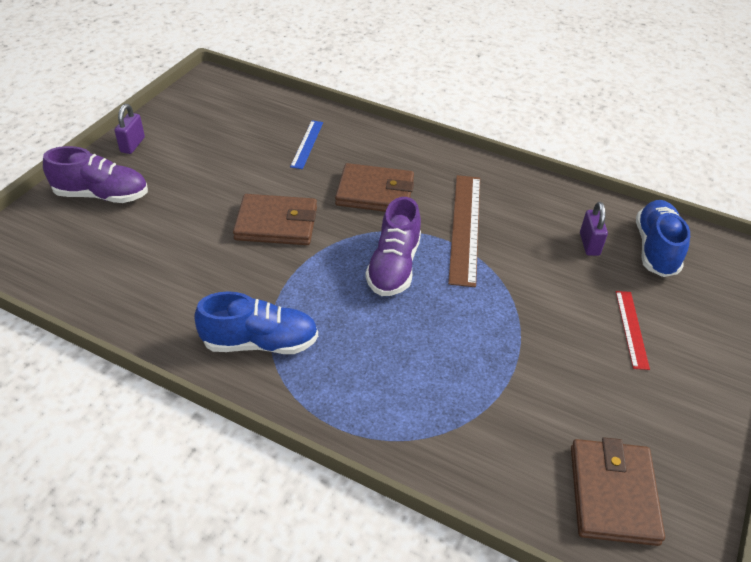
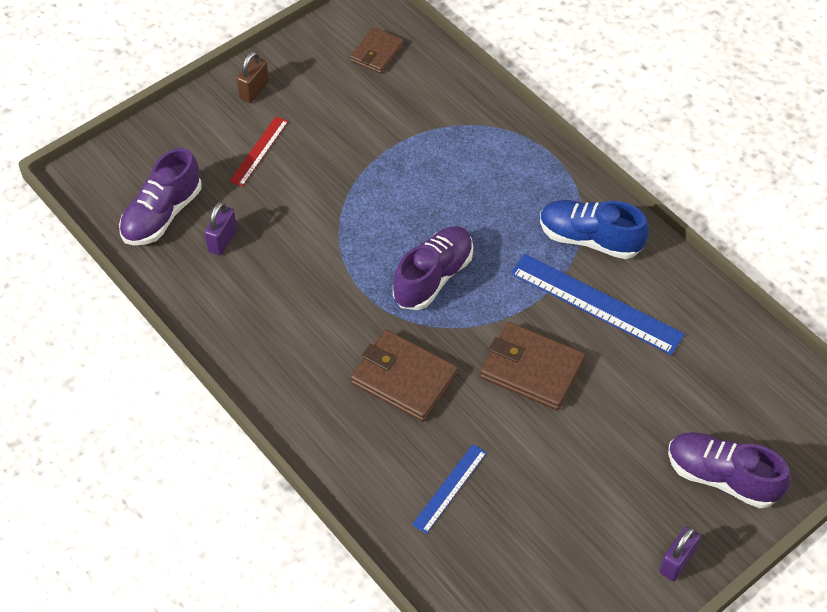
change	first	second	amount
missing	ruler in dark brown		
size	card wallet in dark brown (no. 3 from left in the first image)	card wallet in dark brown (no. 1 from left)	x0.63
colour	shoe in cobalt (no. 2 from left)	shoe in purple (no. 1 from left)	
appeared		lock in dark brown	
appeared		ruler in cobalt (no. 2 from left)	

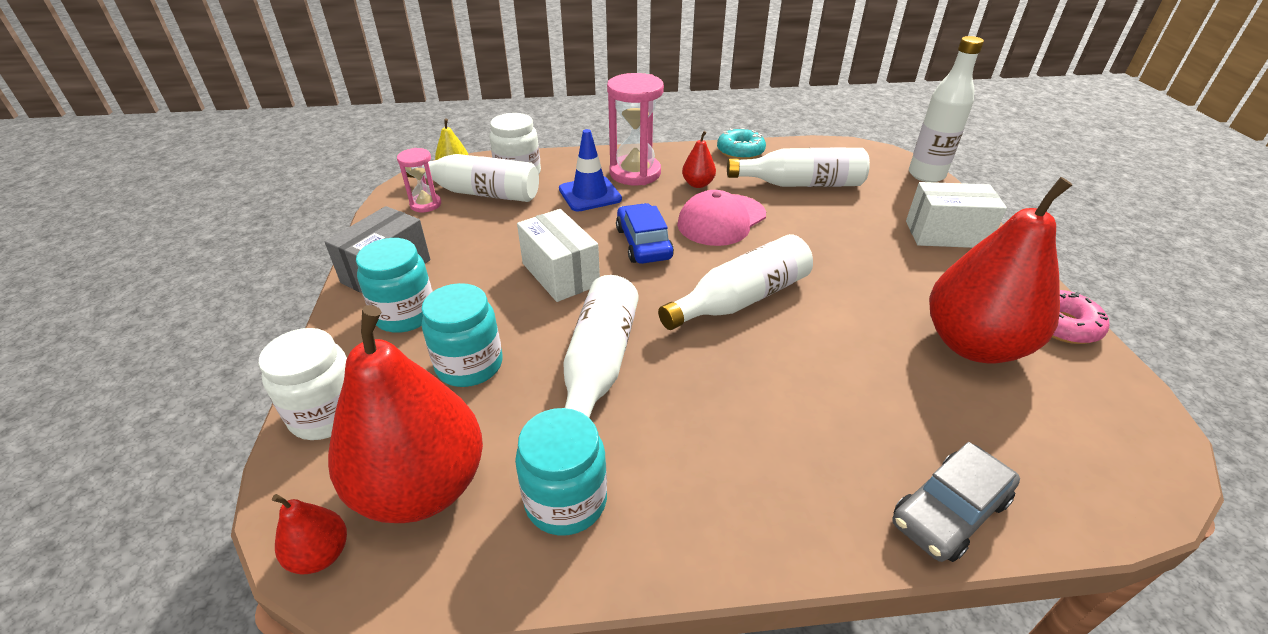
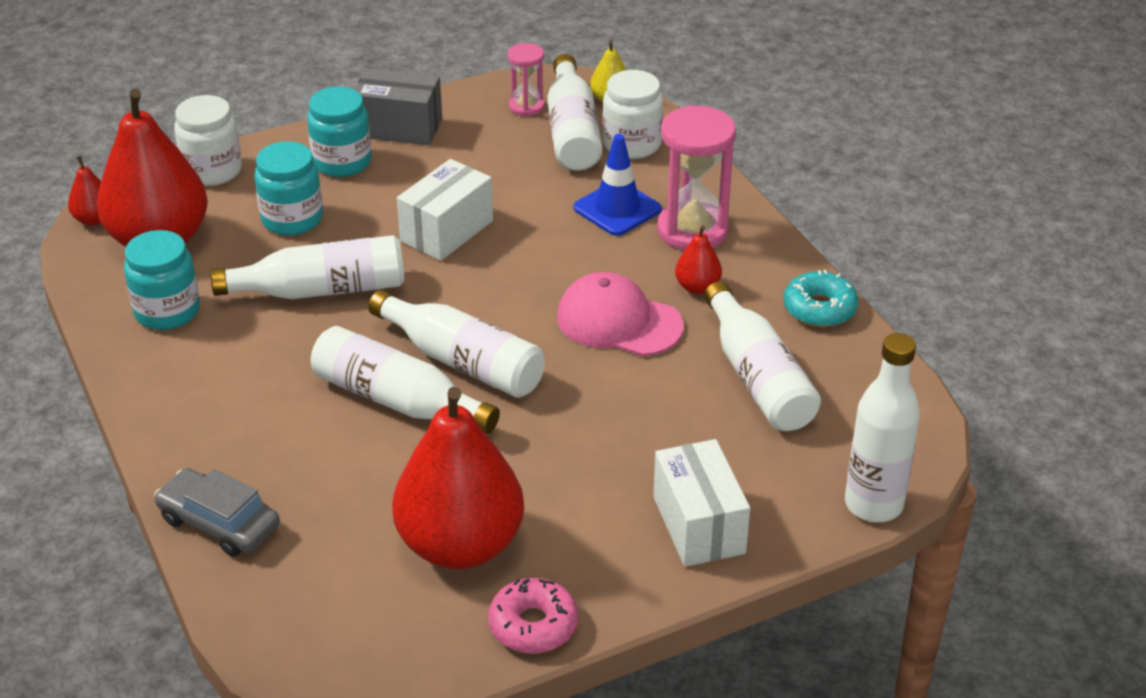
change	first	second	amount
missing	toy car in cobalt		
appeared		drink bottle in white (no. 2 from left)	

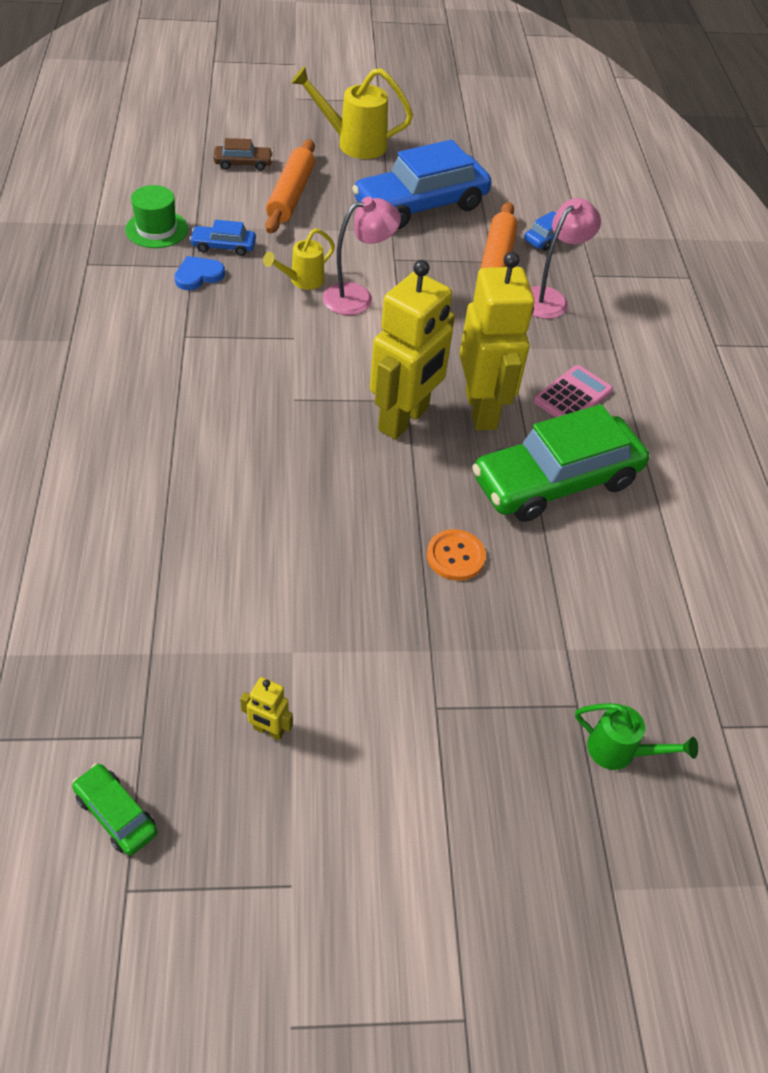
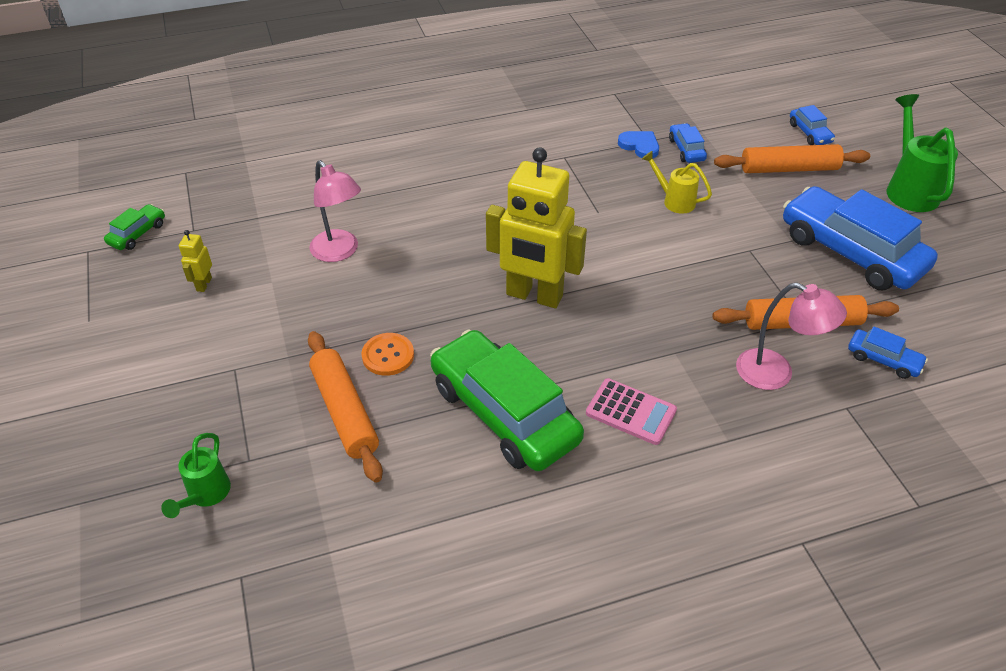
change	first	second	amount
missing	top hat in emerald		
colour	toy car in dark brown	toy car in cobalt (no. 2 from left)	
colour	watering pot in bright yellow (no. 2 from left)	watering pot in emerald (no. 2 from left)	
relocated	desk lamp in rosy (no. 1 from left)		
missing	robot figure in bright yellow (no. 3 from left)		
appeared		rolling pin in orange-coloured (no. 1 from left)	

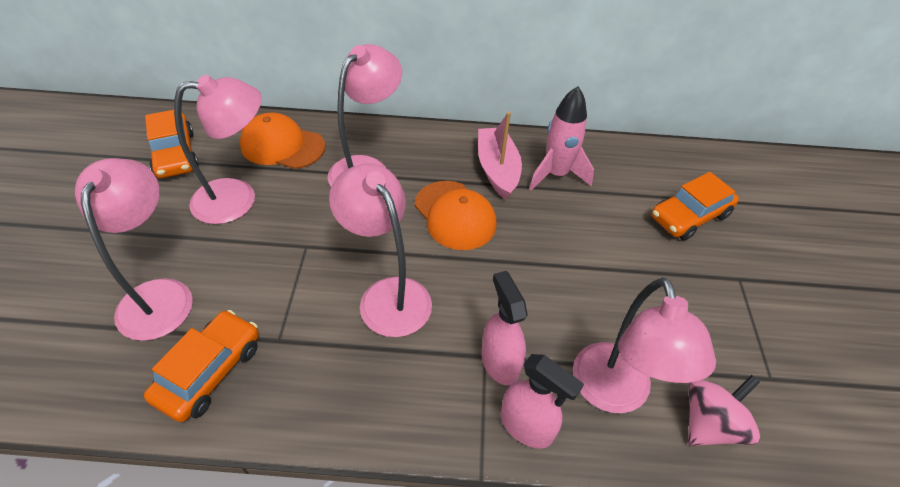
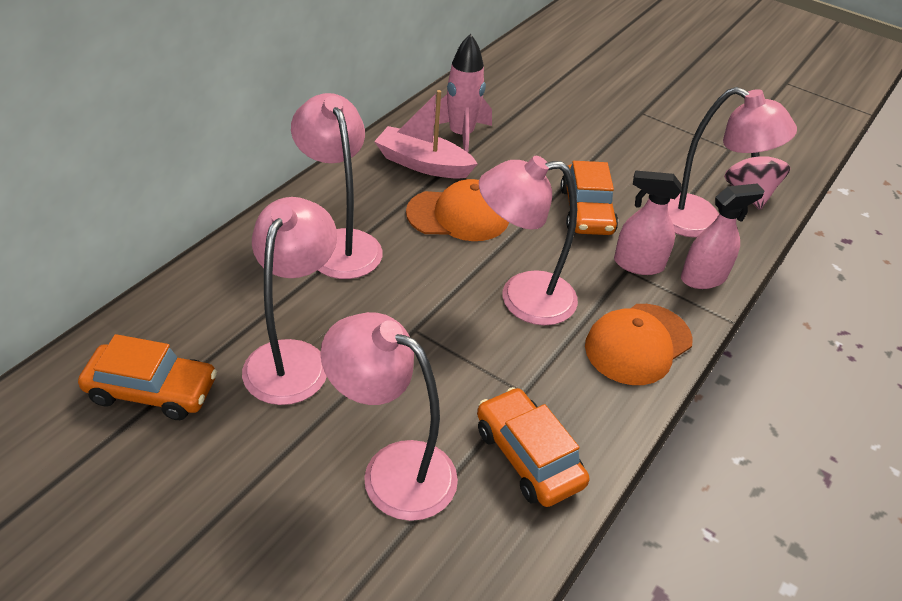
change	first	second	amount
relocated	cap in orange-coloured (no. 1 from left in the first image)	cap in orange-coloured (no. 2 from left)	
relocated	toy car in orange-coloured (no. 3 from left)		

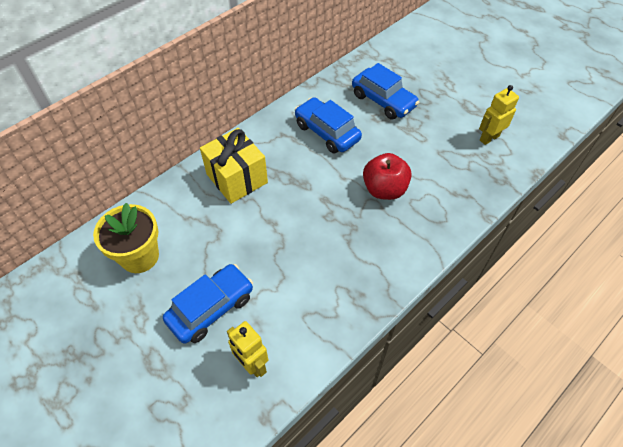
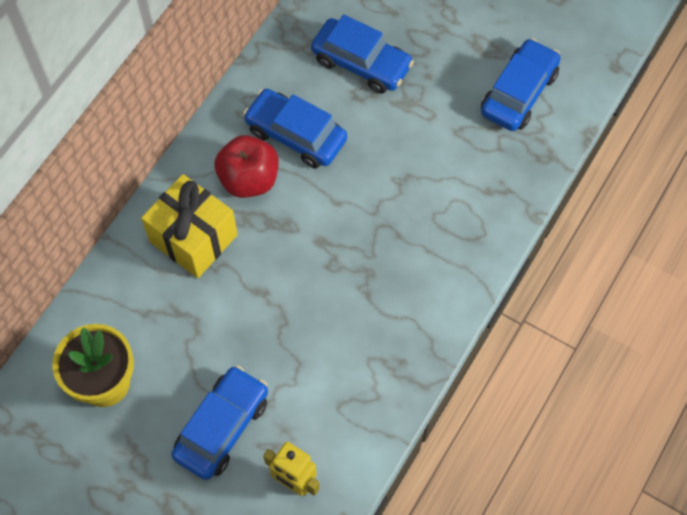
change	first	second	amount
relocated	apple fruit in red		
exchanged	robot figure in bright yellow (no. 2 from left)	toy car in cobalt (no. 4 from left)	

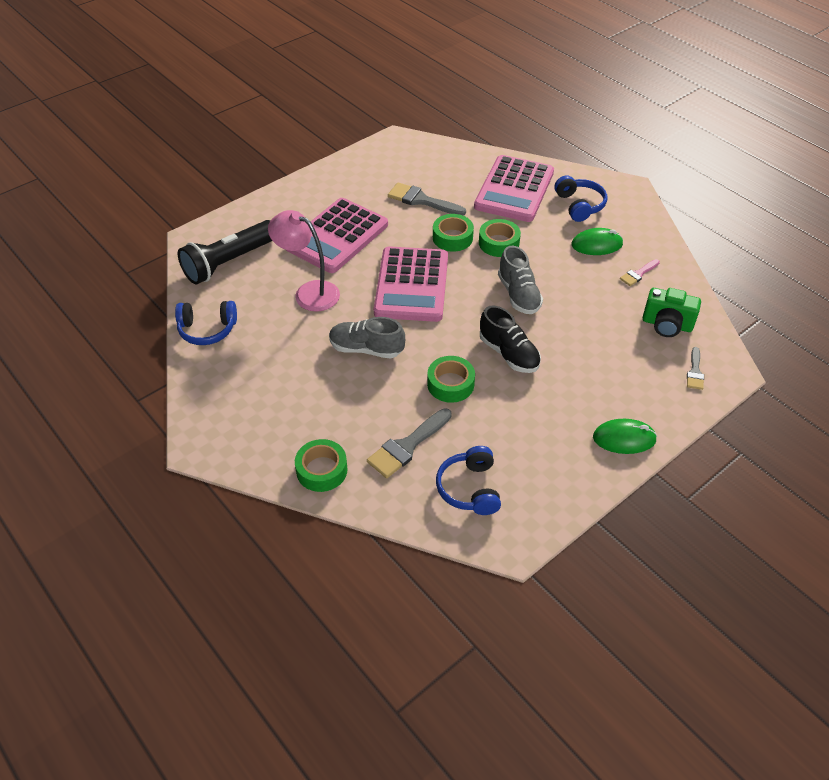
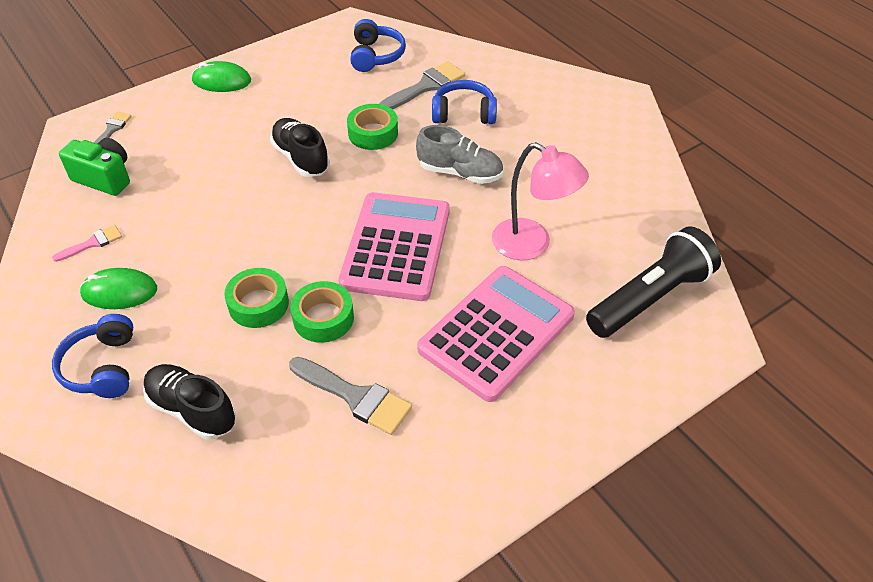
change	first	second	amount
relocated	headset in cobalt (no. 1 from left in the first image)	headset in cobalt (no. 3 from left)	
missing	sticky tape in emerald (no. 1 from left)		
exchanged	adding machine in rosy (no. 3 from left)	shoe in black (no. 1 from left)	
missing	shoe in ash-grey (no. 2 from left)		

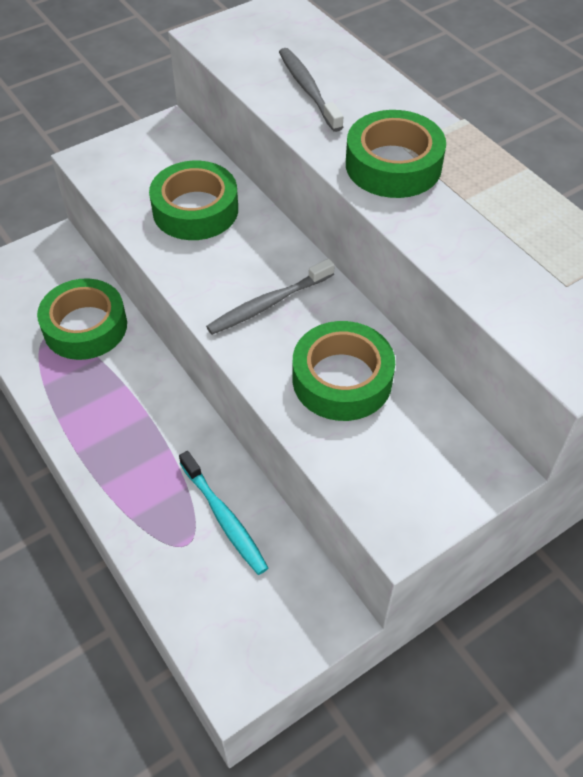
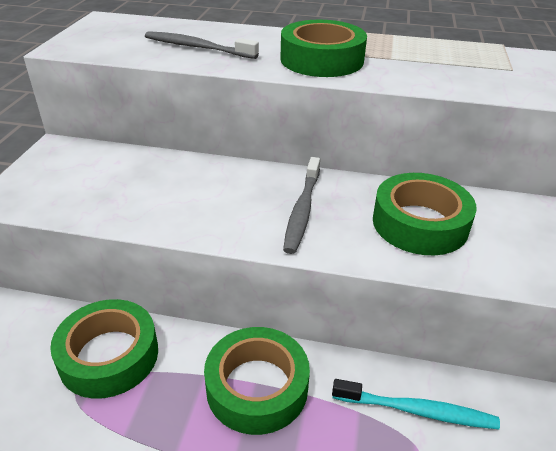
change	first	second	amount
relocated	sticky tape in emerald (no. 2 from left)		

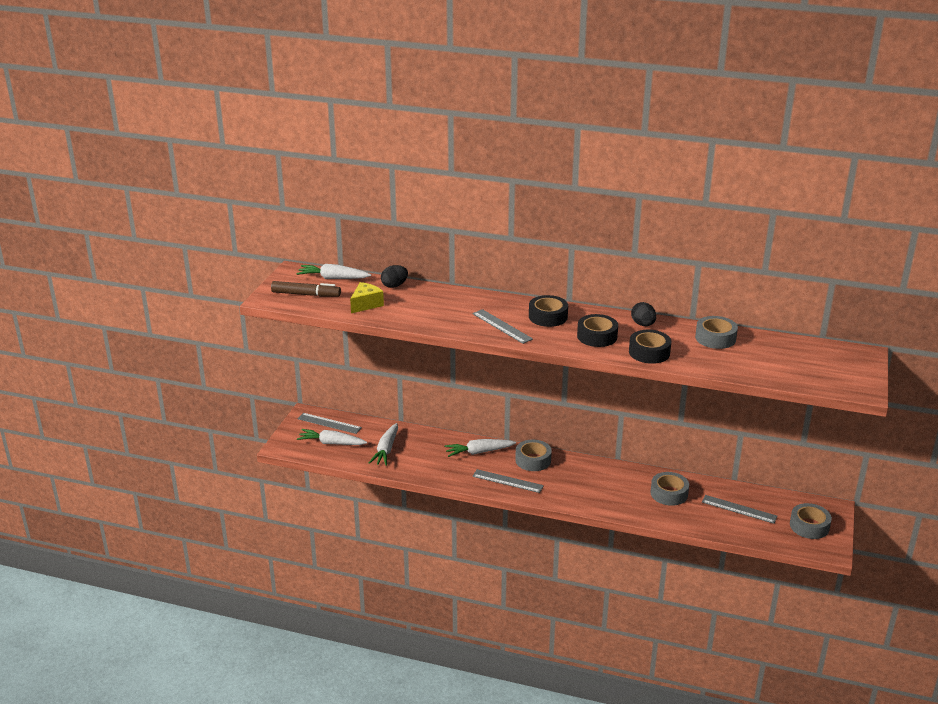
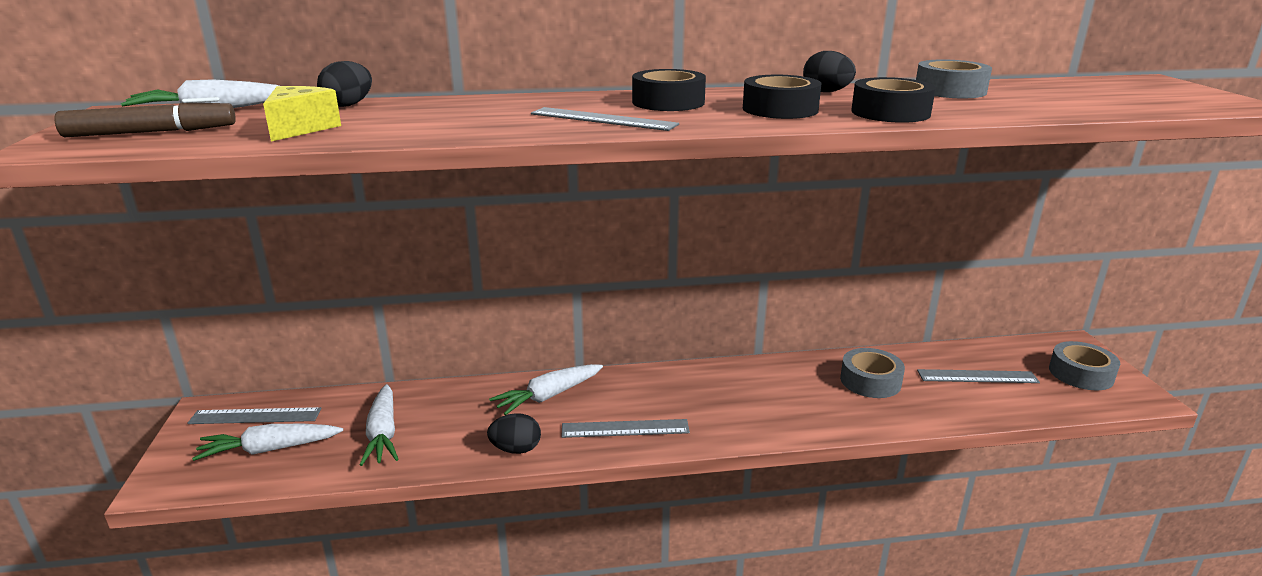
change	first	second	amount
missing	sticky tape in ash-grey (no. 1 from left)		
appeared		toy egg in black (no. 2 from left)	

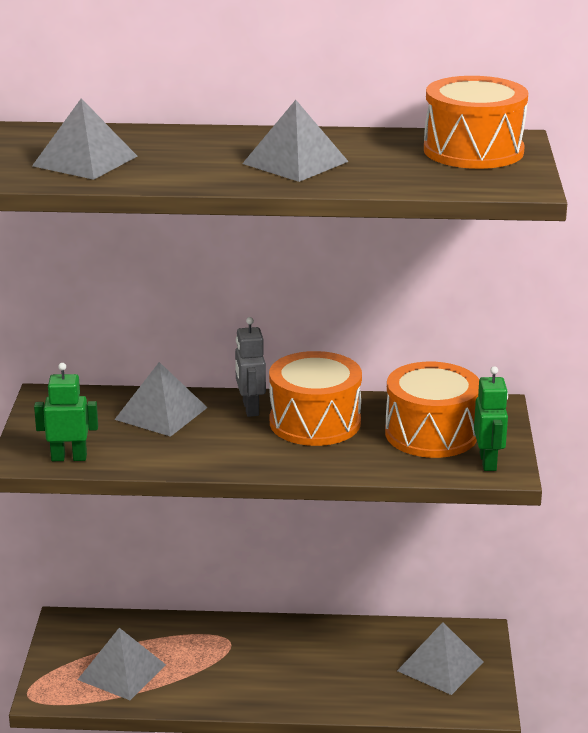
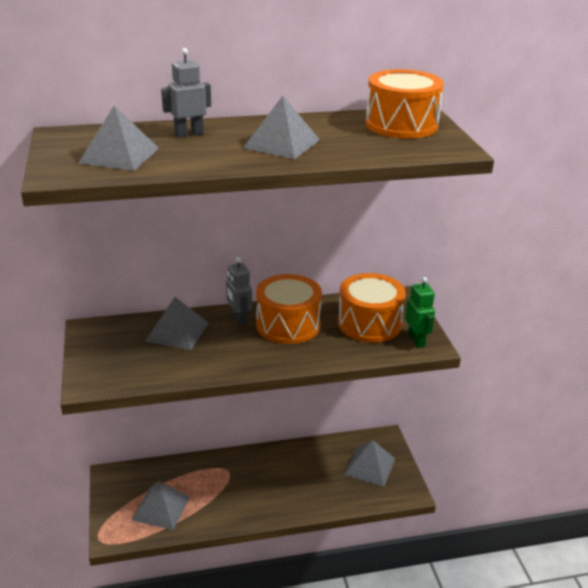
change	first	second	amount
missing	robot figure in emerald (no. 1 from left)		
appeared		robot figure in ash-grey (no. 1 from left)	

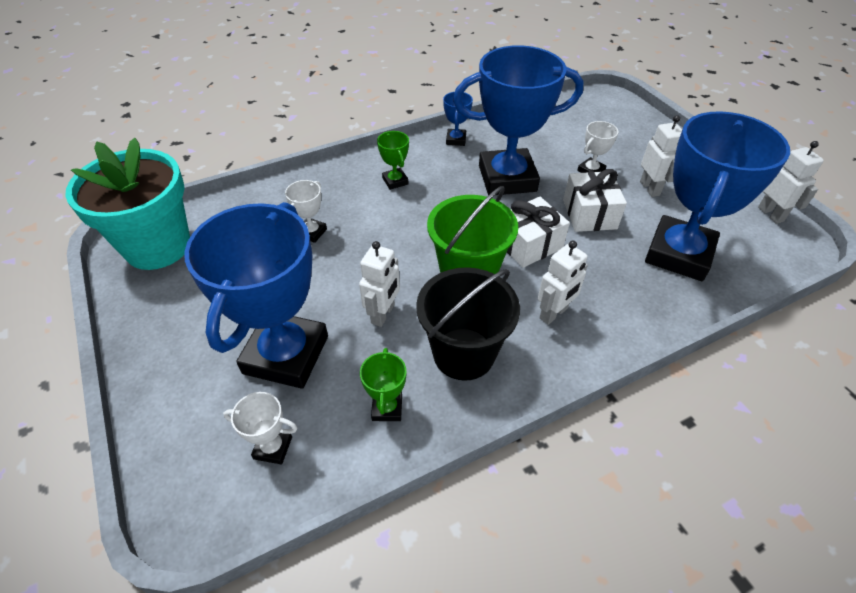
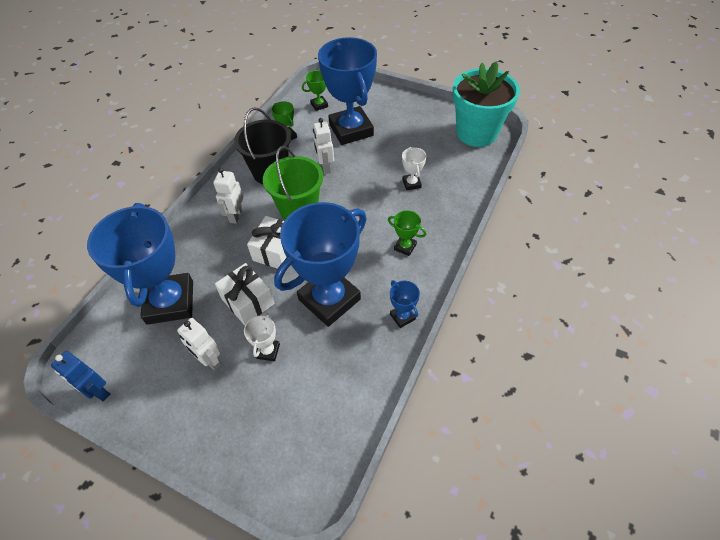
change	first	second	amount
colour	prize cup in white (no. 1 from left)	prize cup in emerald (no. 2 from left)	
colour	robot figure in white (no. 4 from left)	robot figure in cobalt	

